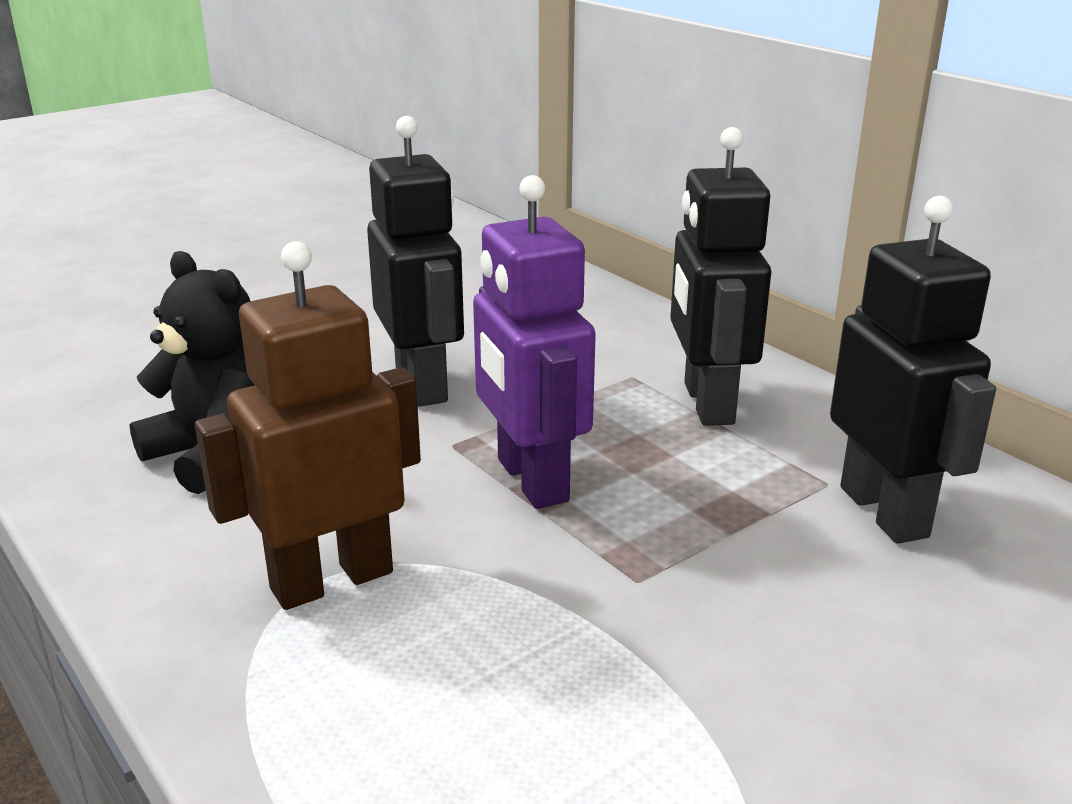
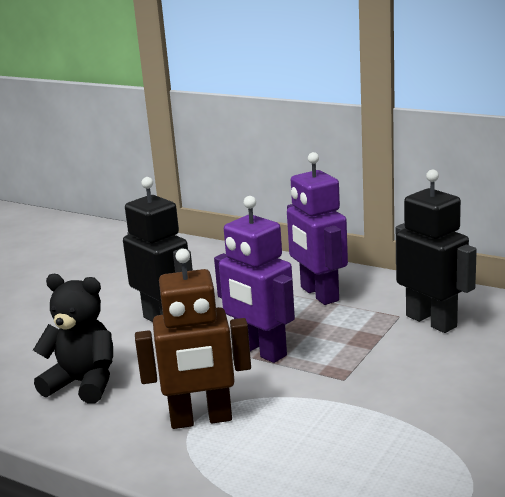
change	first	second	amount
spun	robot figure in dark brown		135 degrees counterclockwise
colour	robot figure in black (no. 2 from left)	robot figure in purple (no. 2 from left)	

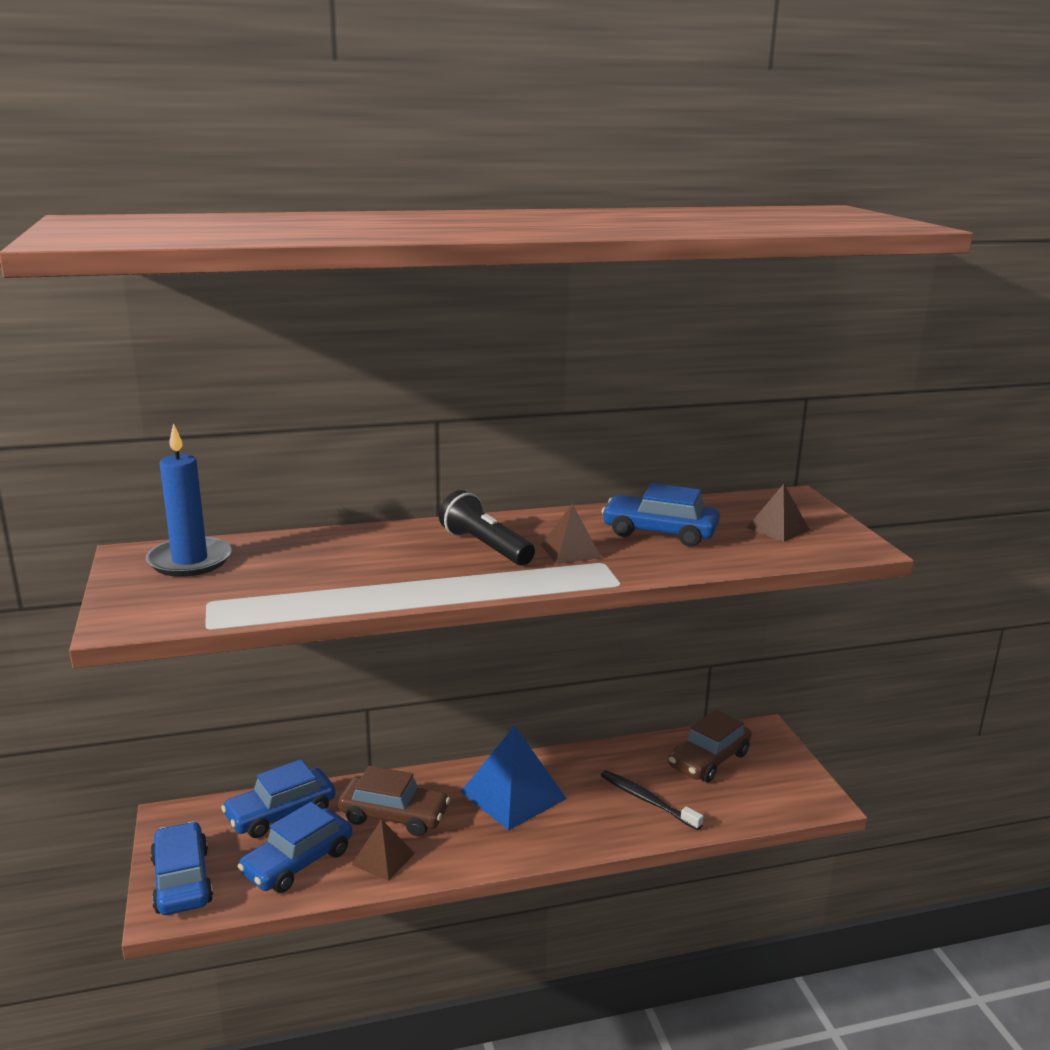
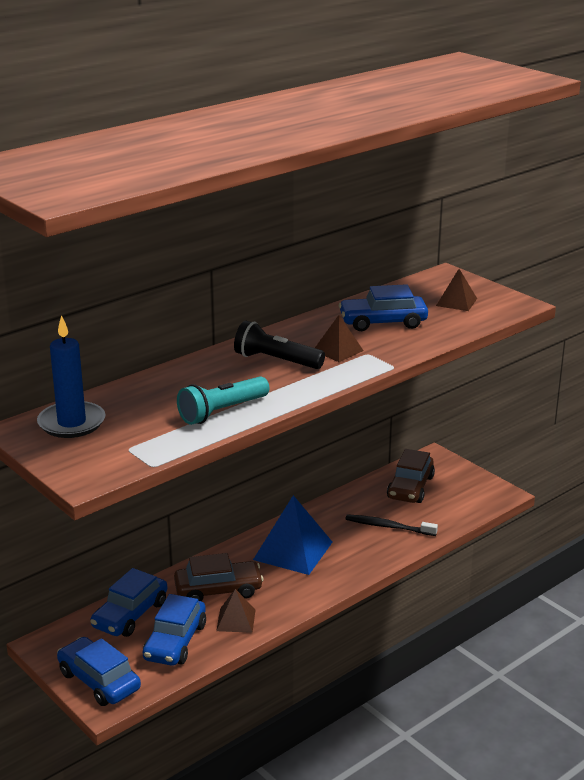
change	first	second	amount
appeared		torch in aqua	

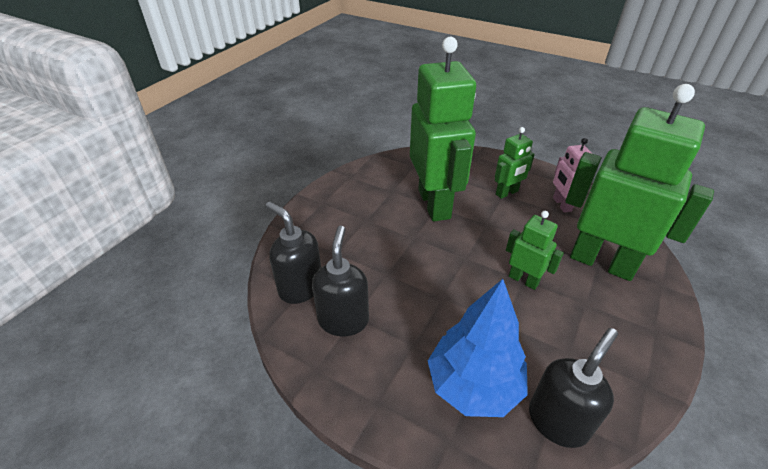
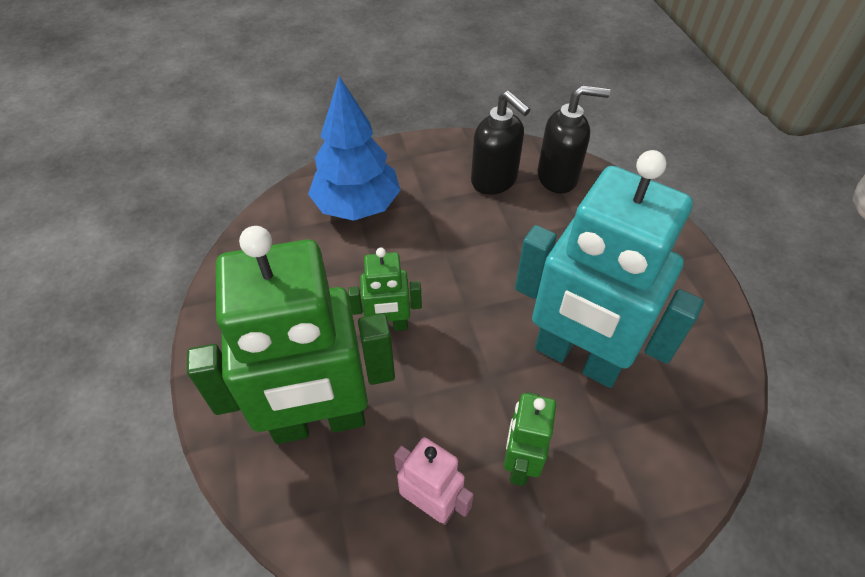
change	first	second	amount
colour	robot figure in emerald (no. 1 from left)	robot figure in aqua	
missing	soap dispenser in black (no. 3 from left)		

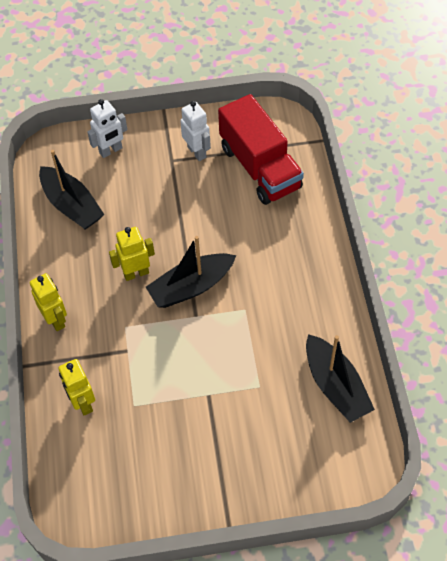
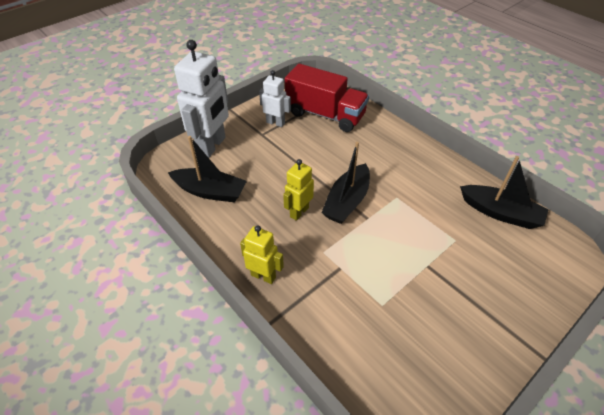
change	first	second	amount
missing	robot figure in bright yellow (no. 2 from left)		
size	robot figure in white (no. 1 from left)		x1.81

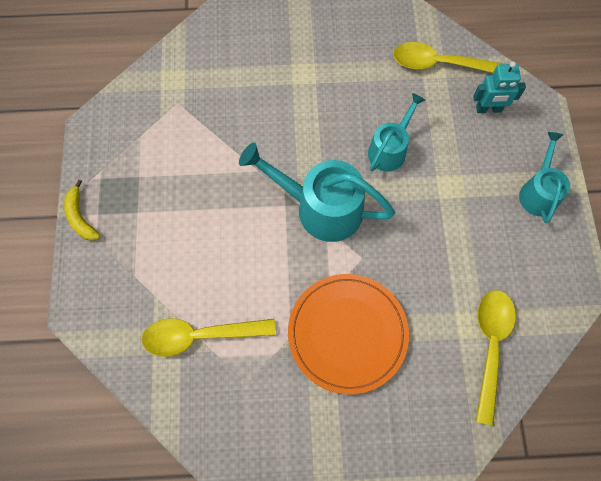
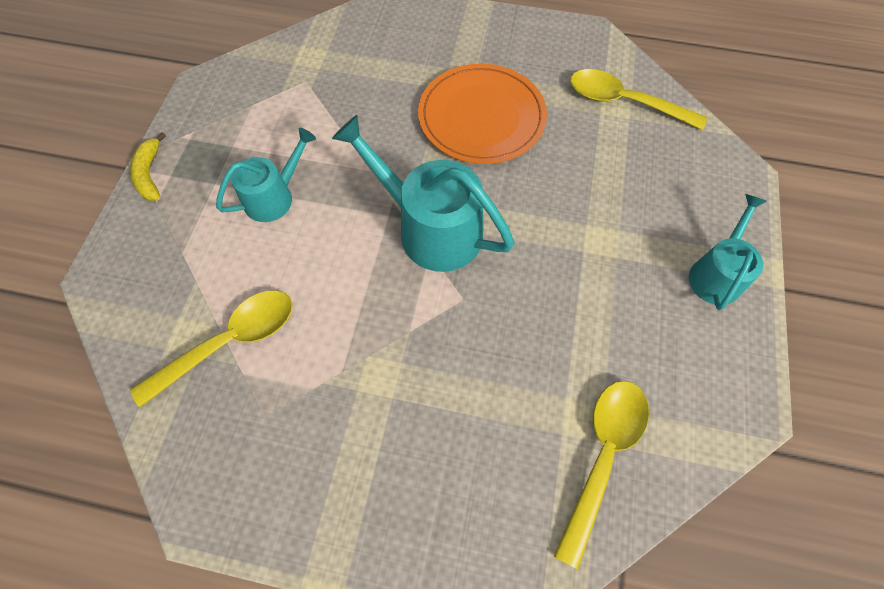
change	first	second	amount
spun	tablespoon in bright yellow (no. 1 from left)		135 degrees clockwise
relocated	flat dish in orange-coloured		
relocated	watering pot in aqua (no. 2 from left in the first image)	watering pot in aqua (no. 1 from left)	
missing	robot figure in aqua		

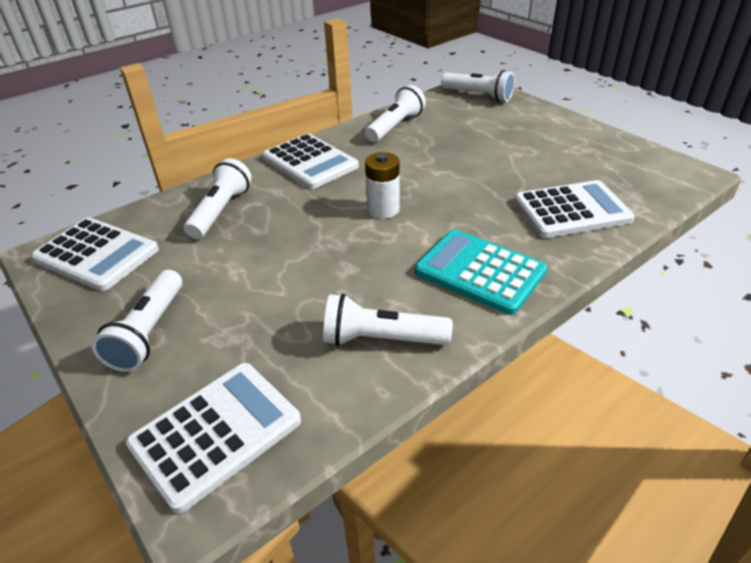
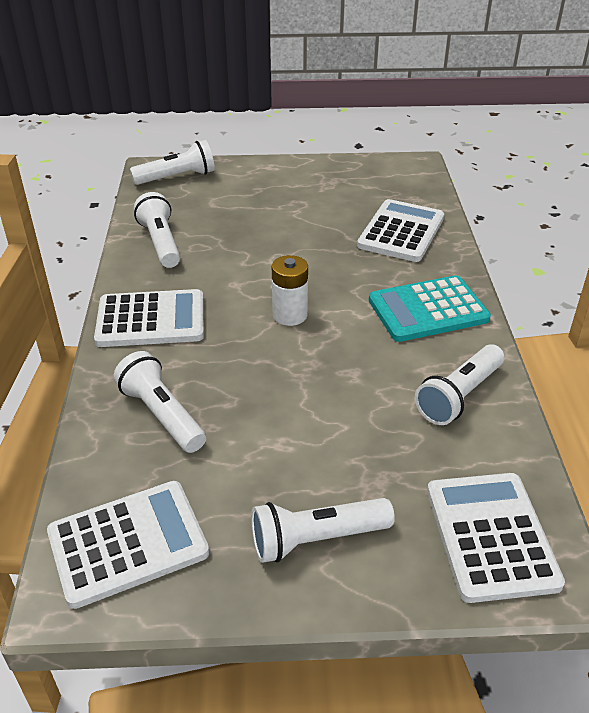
change	first	second	amount
spun	torch in white (no. 1 from left in the first image)	torch in white (no. 4 from left)	120 degrees clockwise

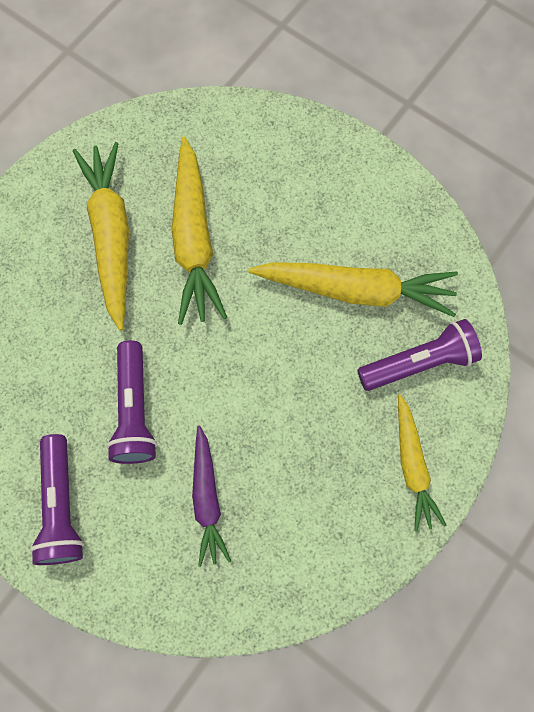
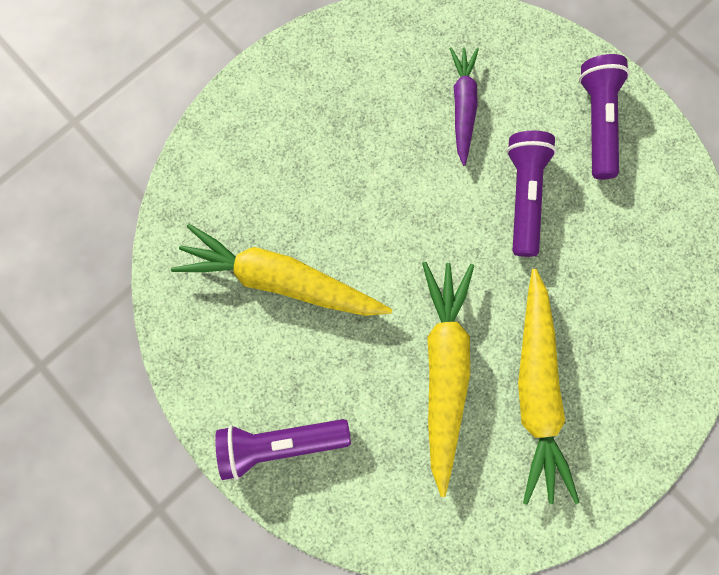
change	first	second	amount
relocated	torch in purple (no. 3 from left in the first image)	torch in purple (no. 1 from left)	
missing	toy carrot in bright yellow (no. 4 from left)		

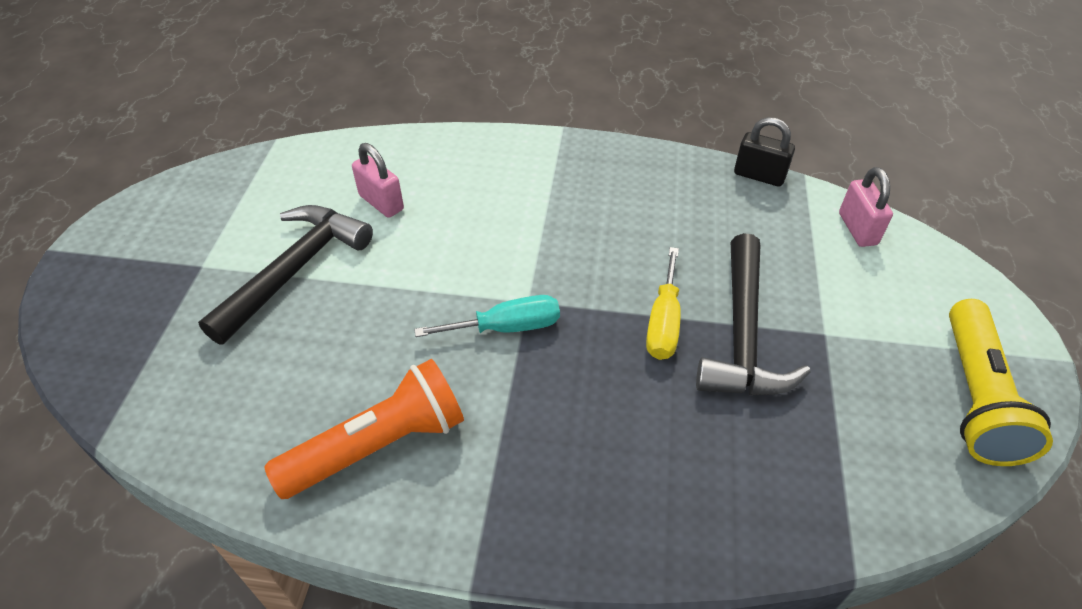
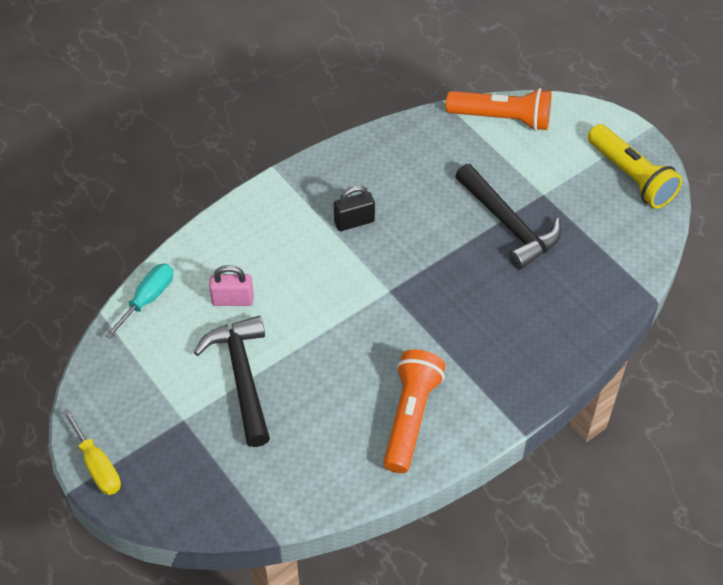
change	first	second	amount
relocated	hand screwdriver in aqua		
relocated	hand screwdriver in bright yellow		
relocated	lock in black		
exchanged	lock in rosy (no. 2 from left)	torch in orange-coloured (no. 2 from left)	

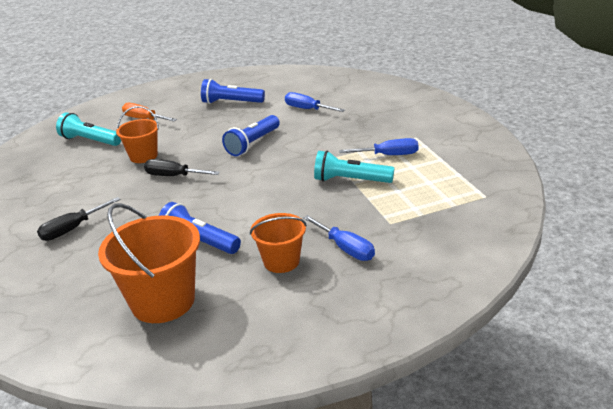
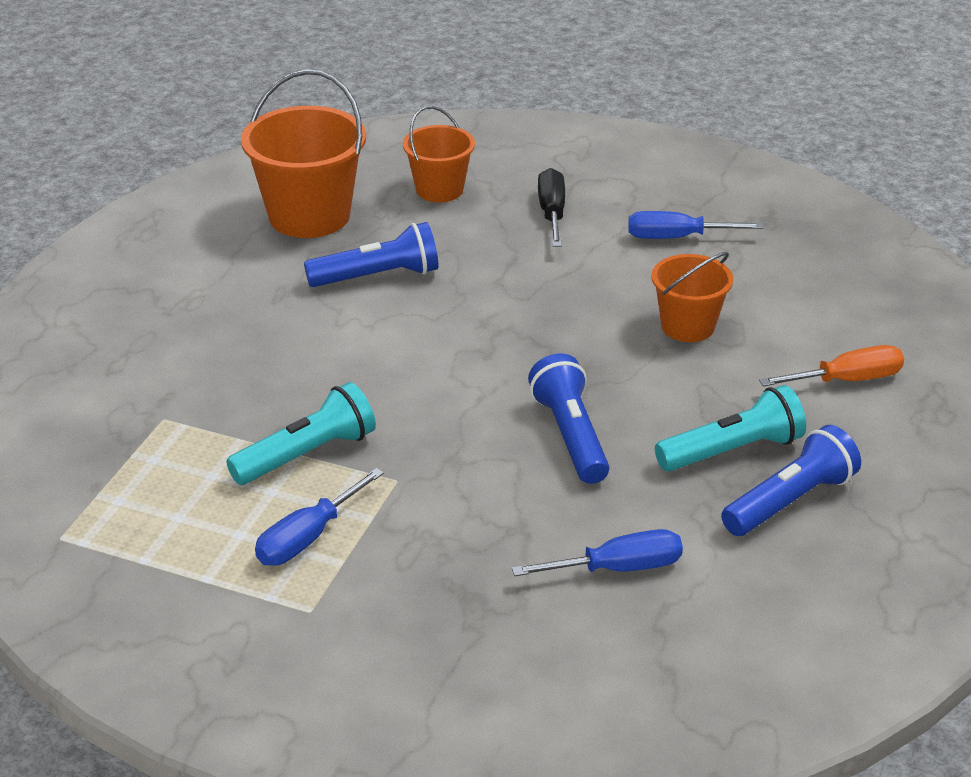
change	first	second	amount
relocated	torch in aqua (no. 1 from left in the first image)	torch in aqua (no. 2 from left)	
missing	hand screwdriver in black (no. 2 from left)		
relocated	bucket in orange-coloured (no. 3 from left in the first image)	bucket in orange-coloured (no. 2 from left)	
relocated	hand screwdriver in cobalt (no. 2 from left in the first image)	hand screwdriver in cobalt (no. 3 from left)	

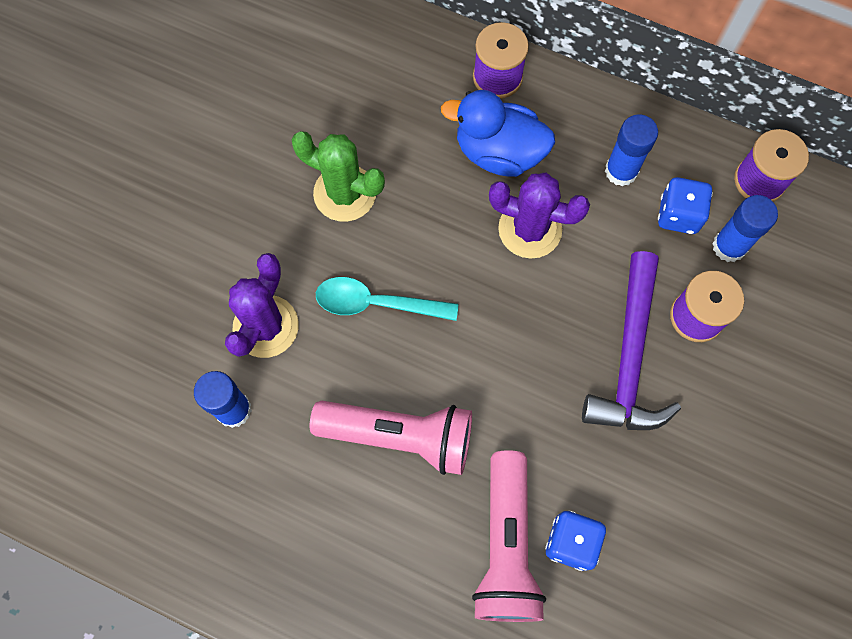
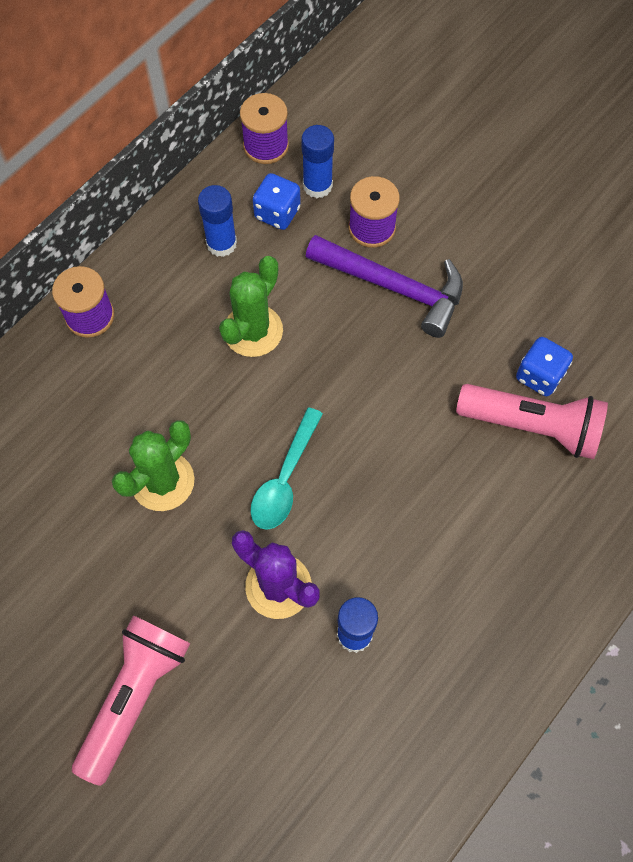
change	first	second	amount
relocated	torch in rosy (no. 1 from left)		
missing	rubber duck in cobalt		
colour	cactus in purple (no. 2 from left)	cactus in emerald (no. 2 from left)	

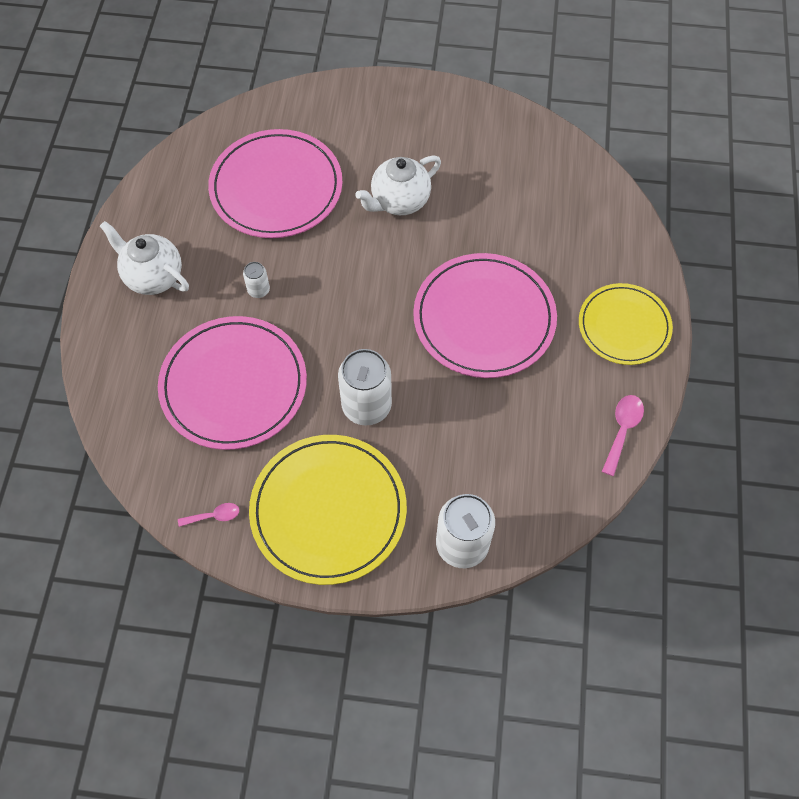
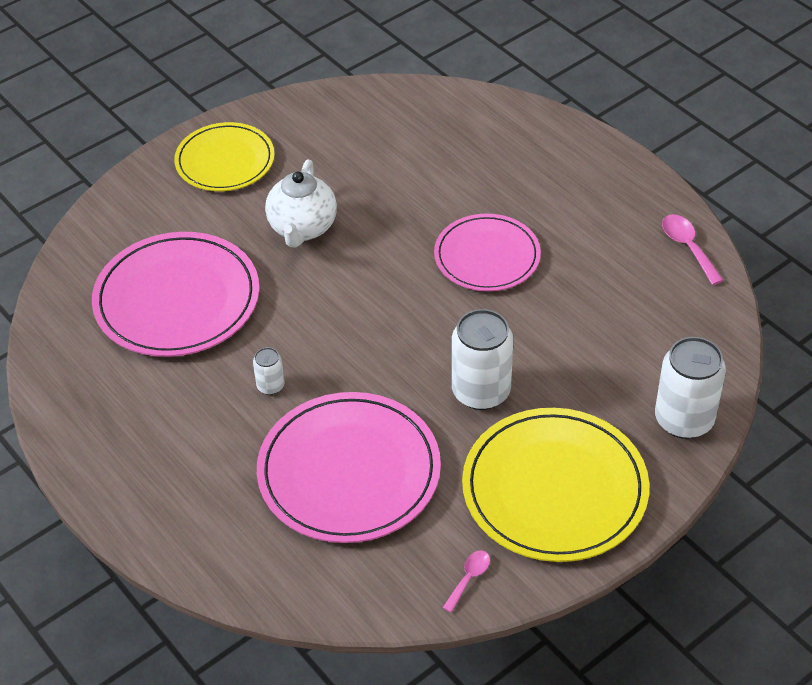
change	first	second	amount
missing	teapot in white (no. 1 from left)		
size	flat dish in rosy (no. 3 from left)		x0.65
relocated	flat dish in bright yellow (no. 2 from left in the first image)	flat dish in bright yellow (no. 1 from left)	

